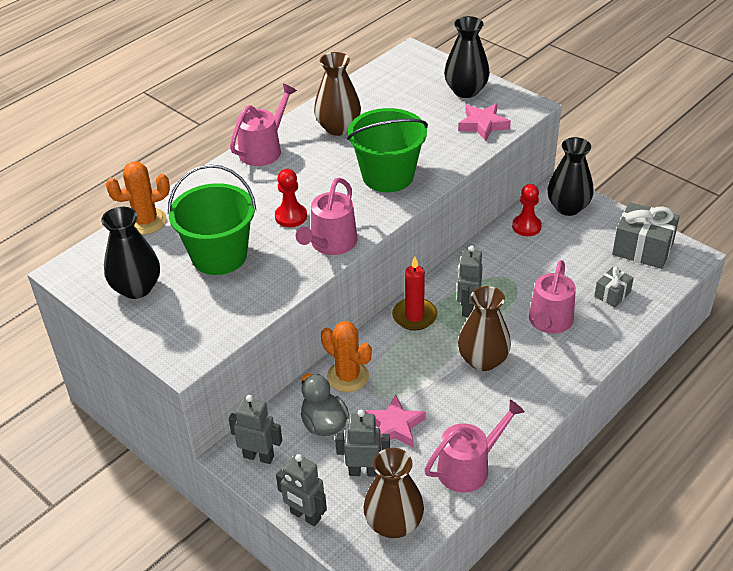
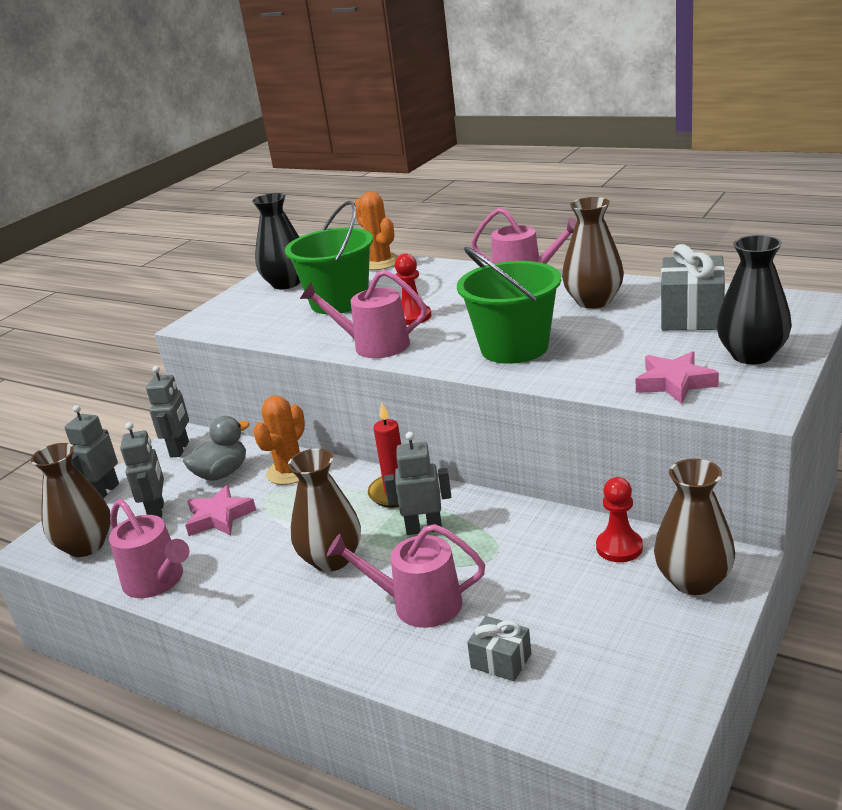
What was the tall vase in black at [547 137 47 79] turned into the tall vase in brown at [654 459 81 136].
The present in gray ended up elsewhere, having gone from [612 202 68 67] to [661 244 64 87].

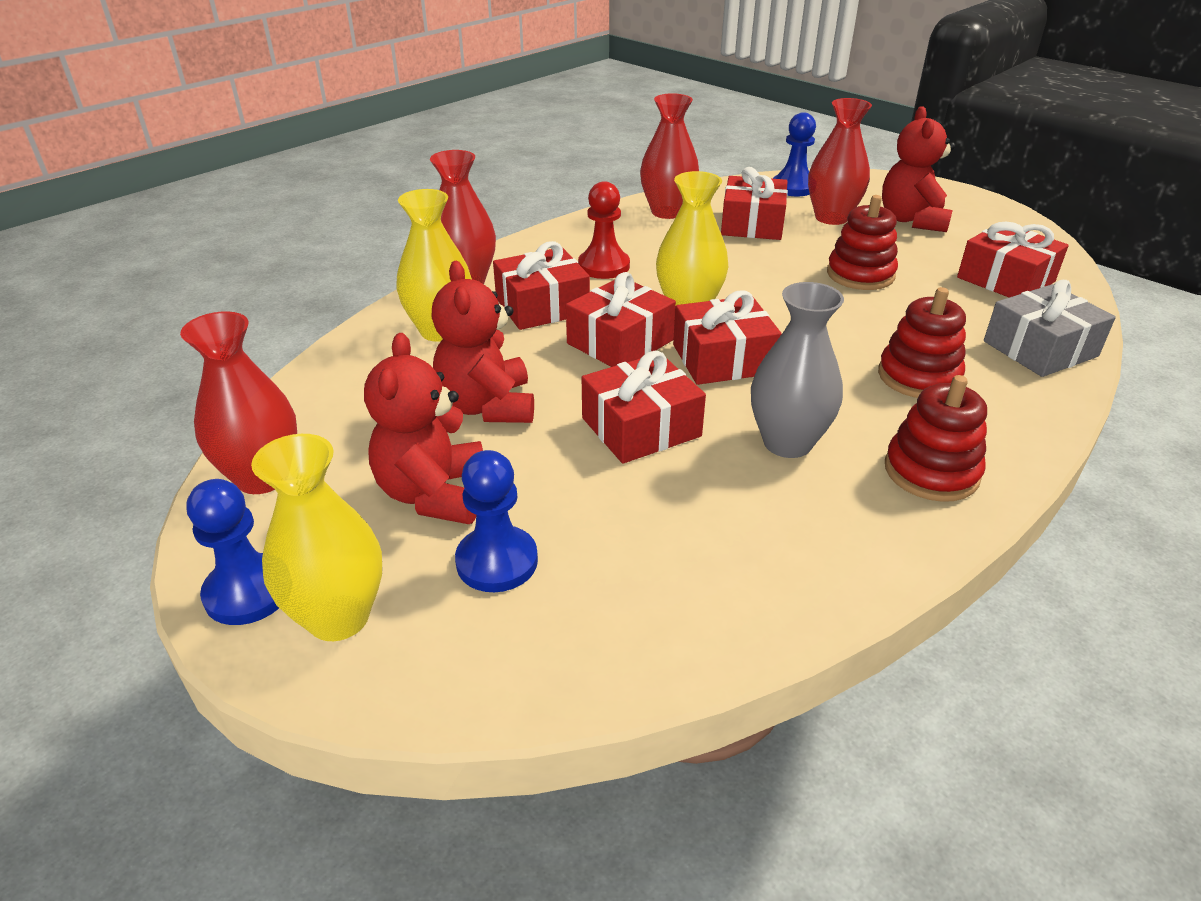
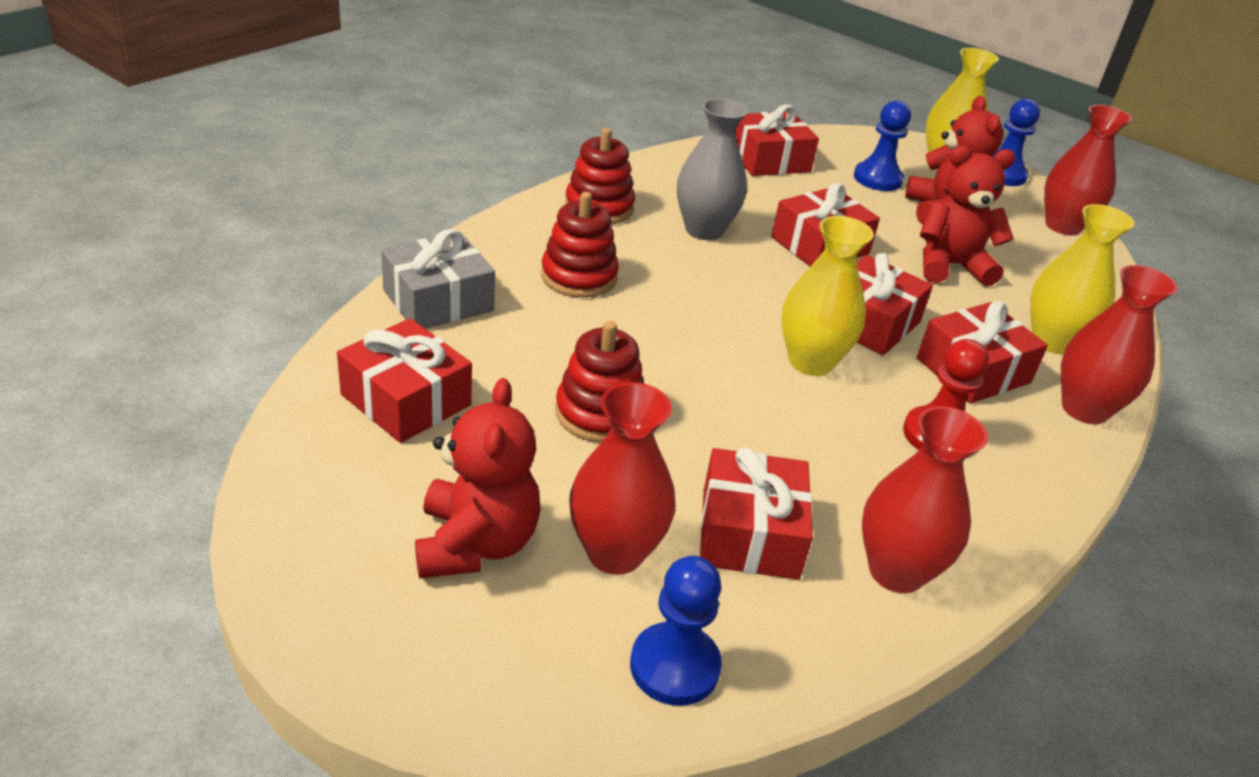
The stuffed bear in crimson at [431 261 103 162] ended up facing another way, 75 degrees counterclockwise from before.
The present in crimson ended up elsewhere, having gone from [673 290 109 95] to [735 104 84 72].

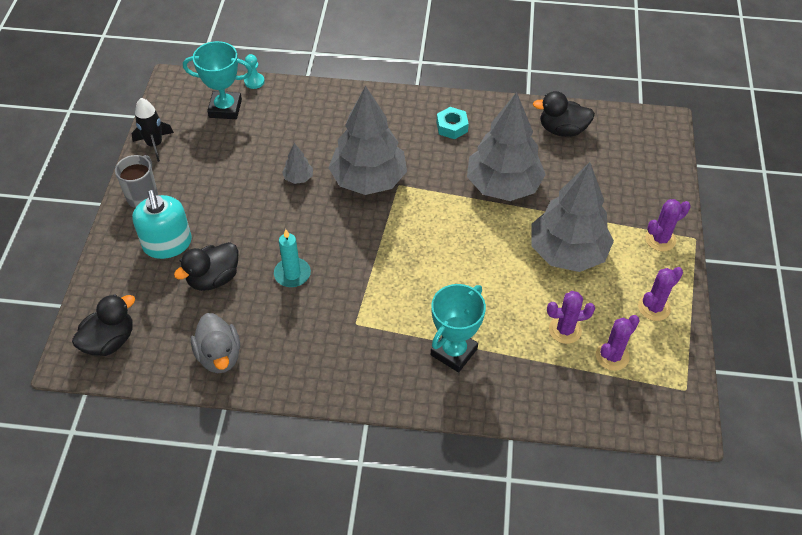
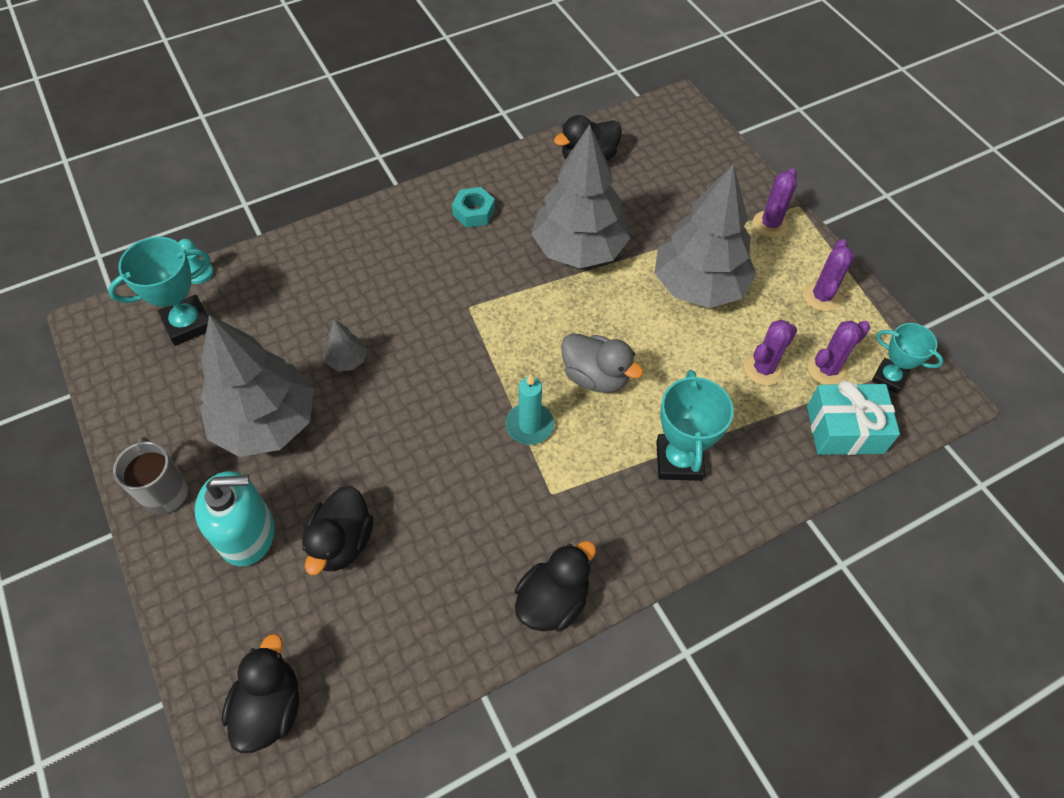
The fir tree in gray ended up elsewhere, having gone from [329 86 78 109] to [200 315 114 142].
The second view lost the spaceship in black at [132 98 42 64].
The soap pump in turquoise at [132 190 60 69] ended up facing another way, 45 degrees counterclockwise from before.
The pillar candle in turquoise ended up elsewhere, having gone from [274 229 37 58] to [506 374 48 71].
The toy duck in gray ended up elsewhere, having gone from [191 313 49 60] to [561 333 82 60].
The cactus in purple at [596 315 44 56] ended up facing another way, 45 degrees clockwise from before.
The second view gained the trophy in turquoise at [872 323 71 71].
The second view gained the present in turquoise at [807 380 93 75].
The second view gained the toy duck in black at [515 541 81 91].

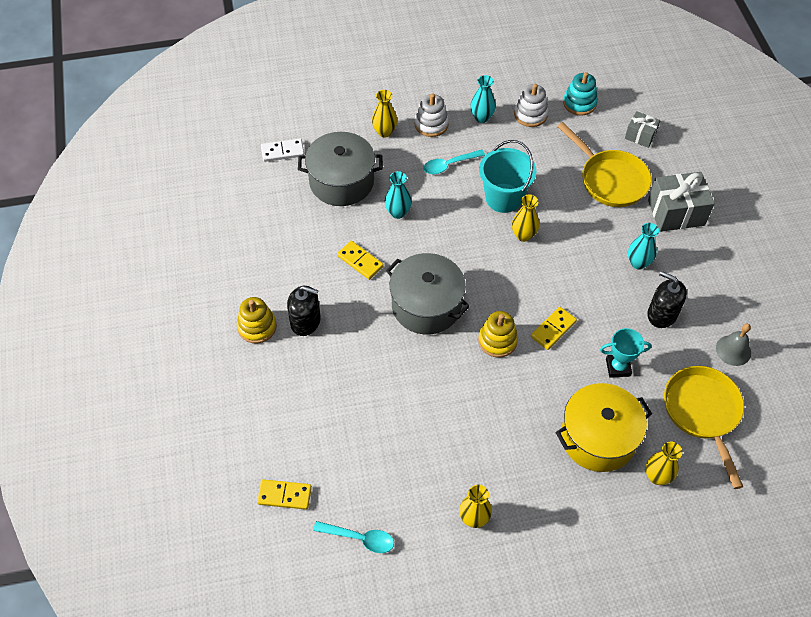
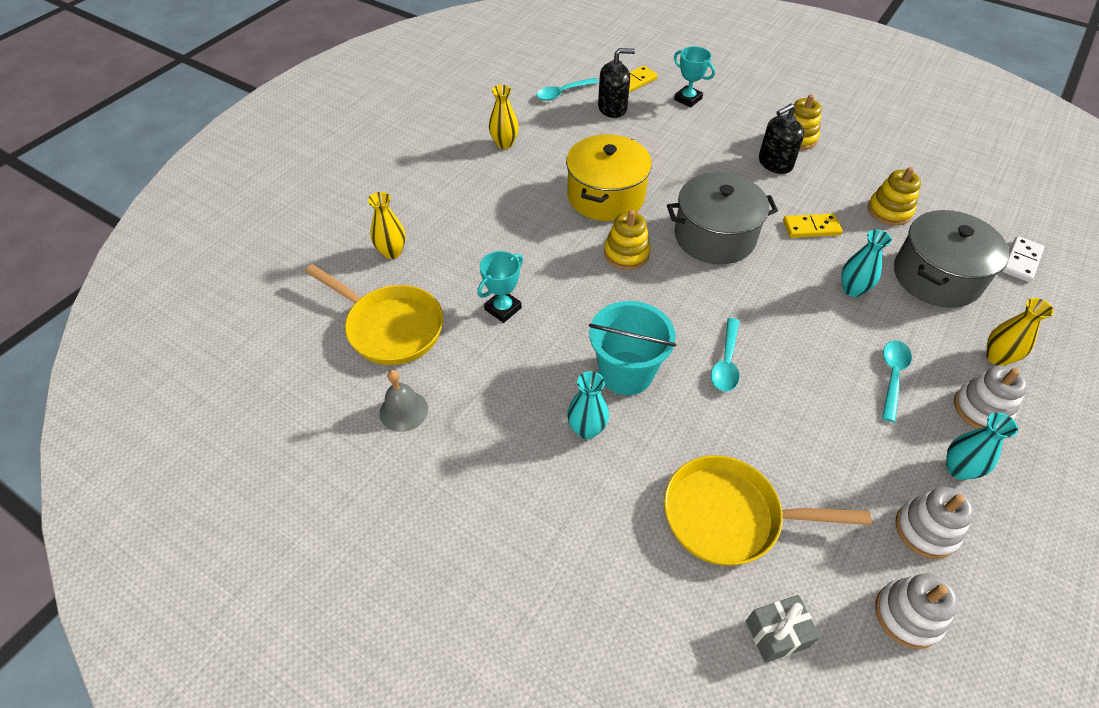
What was the stacking toy in turquoise at [563 72 35 44] turned into the stacking toy in pure white at [875 573 83 76].
The sand bucket in turquoise ended up elsewhere, having gone from [479 140 57 73] to [589 301 87 94].
The second view lost the present in gray at [648 172 67 60].
Where the tall vase in yellow stood at [512 195 27 47], the teaspoon in turquoise came to stand at [711 318 28 74].
The soap pump in black ended up elsewhere, having gone from [647 271 40 57] to [598 48 37 70].
The second view lost the domino in yellow at [531 307 46 43].
The cooking pot in yellow ended up elsewhere, having gone from [556 383 96 89] to [566 134 86 87].
The second view gained the trophy in turquoise at [674 46 41 62].
The second view gained the stacking toy in yellow at [868 167 53 59].

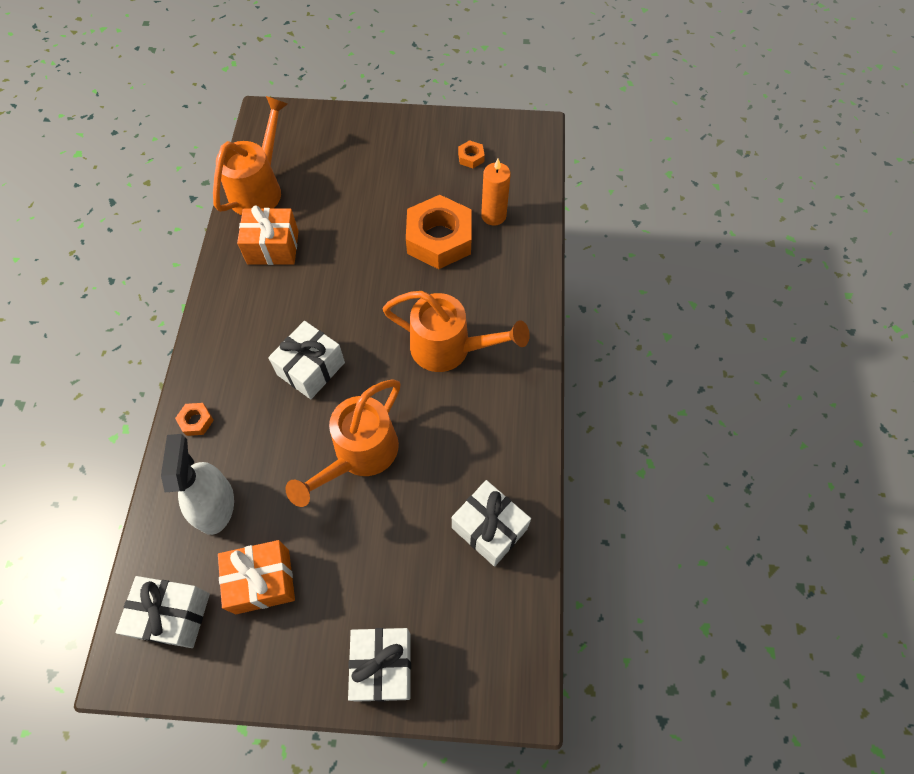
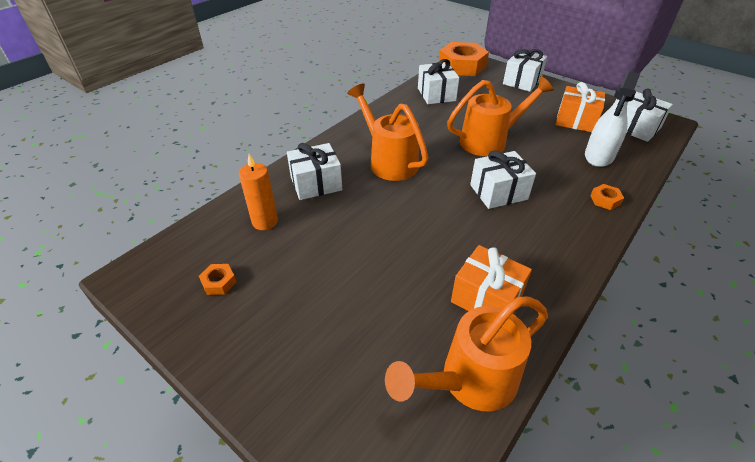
The nut in bright orange ended up elsewhere, having gone from [406 195 66 74] to [439 42 50 34].
The second view gained the present in pure white at [287 143 55 57].

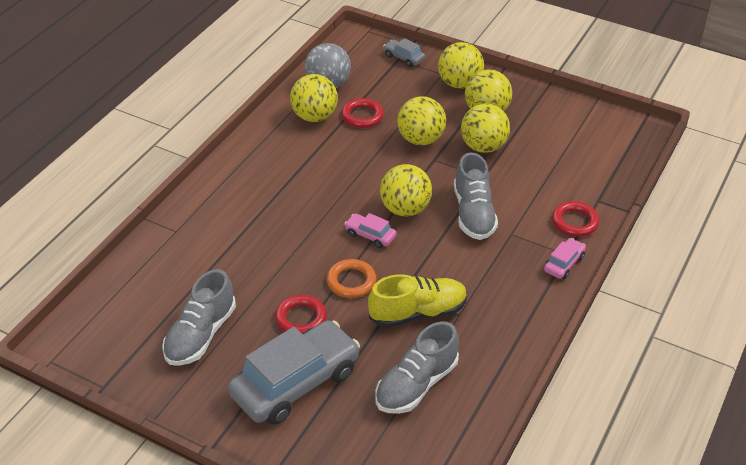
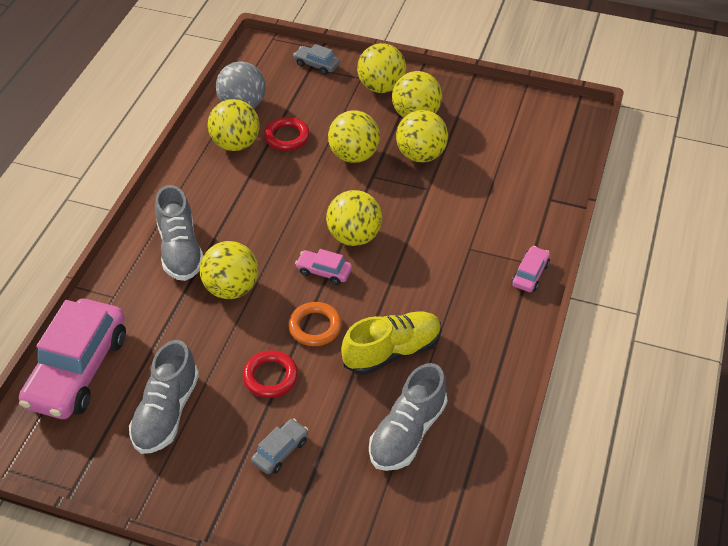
The shoe in gray ended up elsewhere, having gone from [454 152 44 88] to [155 185 48 96].
The second view lost the hoop in crimson at [552 201 47 36].
The size of the car in gray at [228 320 132 105] changed by a factor of 0.44.
The second view gained the sphere in yellow at [200 241 58 58].
The second view gained the car in rose-pink at [19 299 107 120].

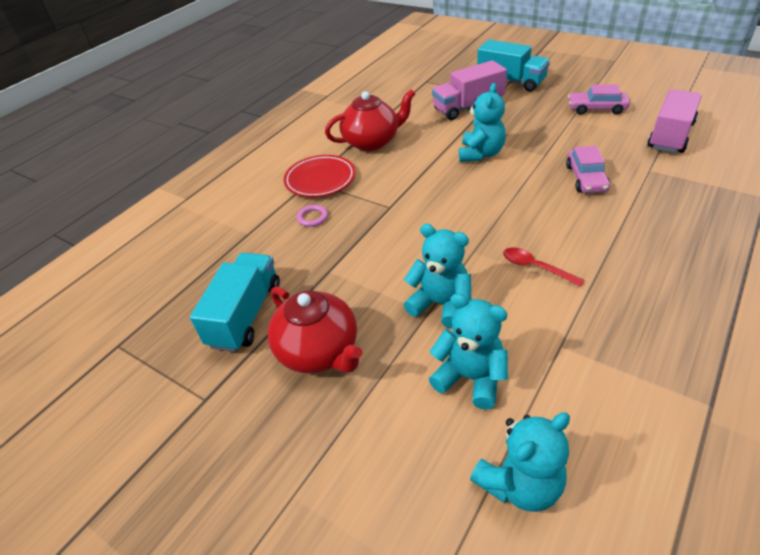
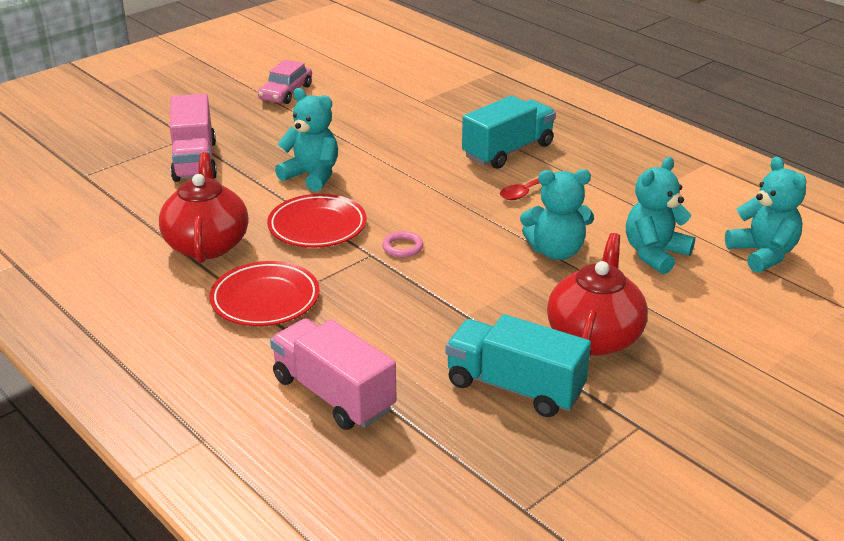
The toy truck in turquoise ended up elsewhere, having gone from [477 40 73 52] to [462 96 94 73].
The toy truck in rose-pink ended up elsewhere, having gone from [648 89 54 64] to [270 318 127 112].
The second view lost the car in rose-pink at [566 146 44 47].
The hoop in rose-pink ended up elsewhere, having gone from [297 205 31 22] to [382 231 41 26].
The stuffed bear in turquoise at [404 224 67 105] ended up facing another way, 135 degrees counterclockwise from before.
The teapot in crimson at [268 286 94 87] ended up facing another way, 45 degrees counterclockwise from before.
The second view gained the plate in crimson at [267 194 100 54].

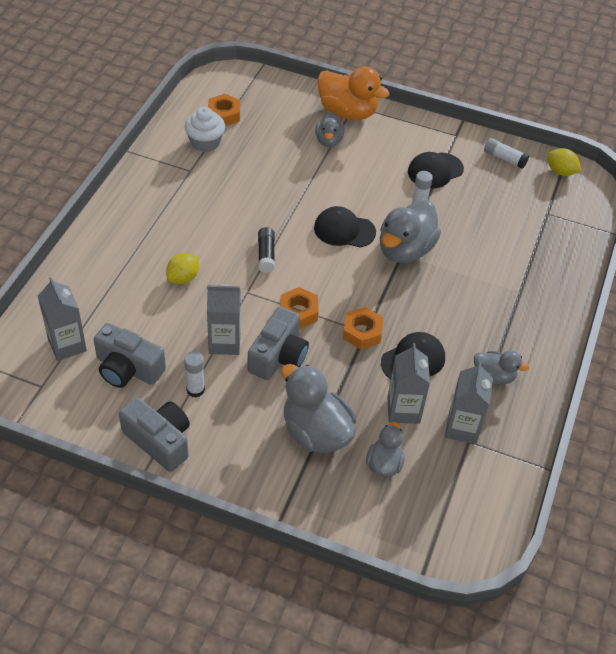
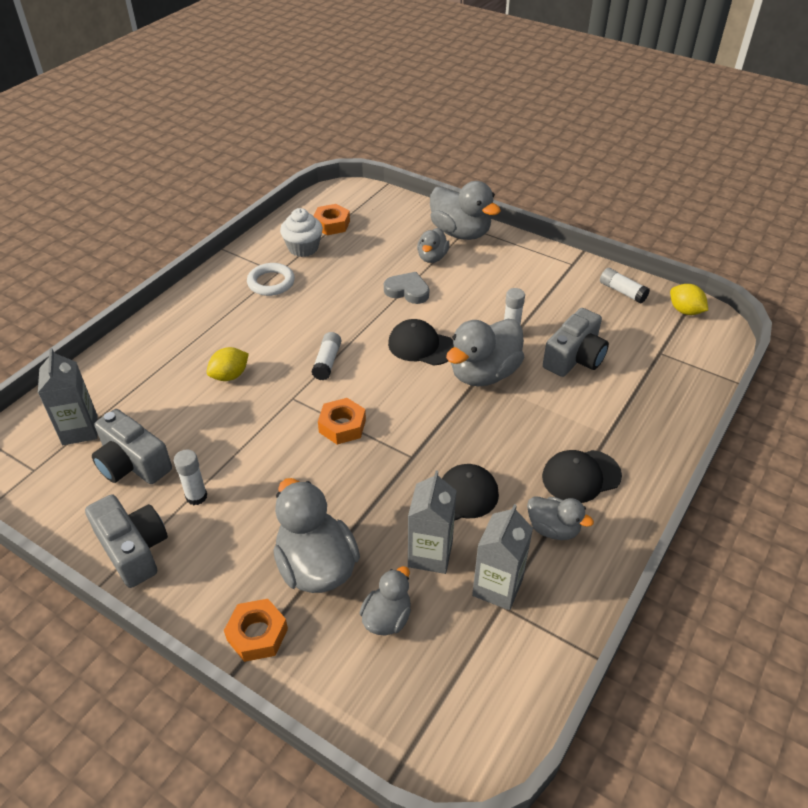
What was the toy duck in bright orange at [317 66 73 54] turned into the toy duck in gray at [430 181 71 59].
The peaked cap in black ended up elsewhere, having gone from [408 152 56 37] to [542 450 80 53].
What was the stick of glue in black at [258 227 17 46] turned into the stick of glue in pure white at [311 332 30 49].
The second view lost the juice carton in gray at [207 285 34 70].
The photo camera in gray ended up elsewhere, having gone from [248 307 61 73] to [543 308 66 69].
The nut in bright orange ended up elsewhere, having gone from [343 307 40 43] to [224 599 64 63].
The second view gained the hoop in pure white at [247 263 48 33].
The second view gained the heart in gray at [384 272 45 32].

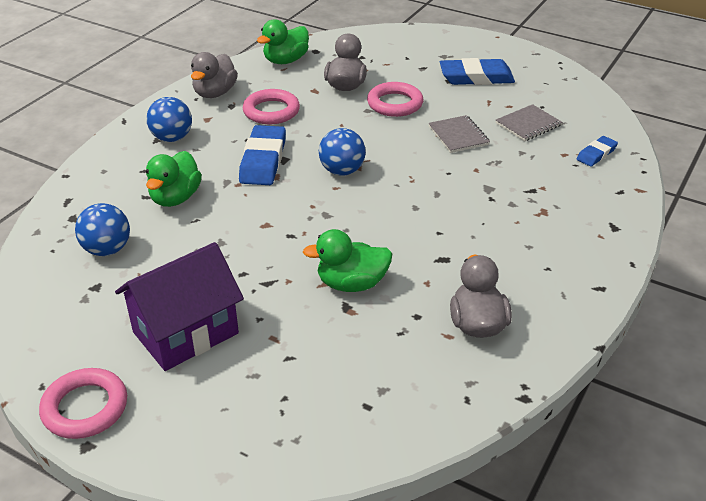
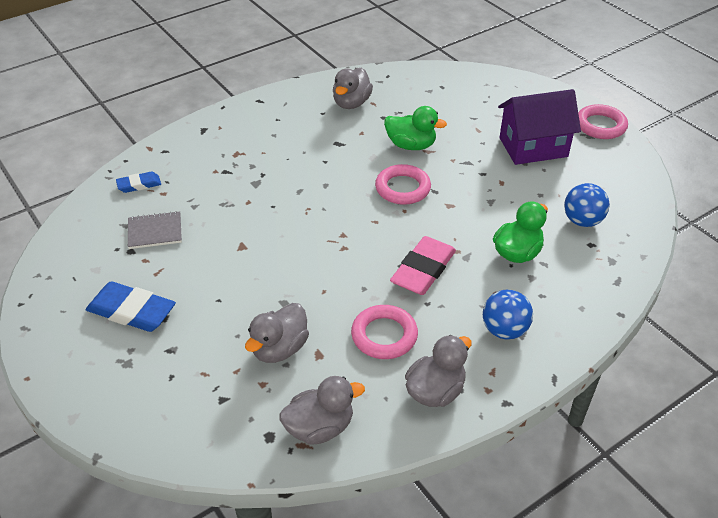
What was the toy duck in green at [257 19 52 45] turned into the toy duck in gray at [279 376 86 69].
The hoop in rose-pink ended up elsewhere, having gone from [367 82 56 35] to [375 164 56 41].
The second view lost the notepad in gray at [428 115 62 38].
What was the eraser in blue at [239 125 47 60] turned into the eraser in rose-pink at [390 236 66 59].
The second view lost the sphere in blue at [319 128 47 48].

